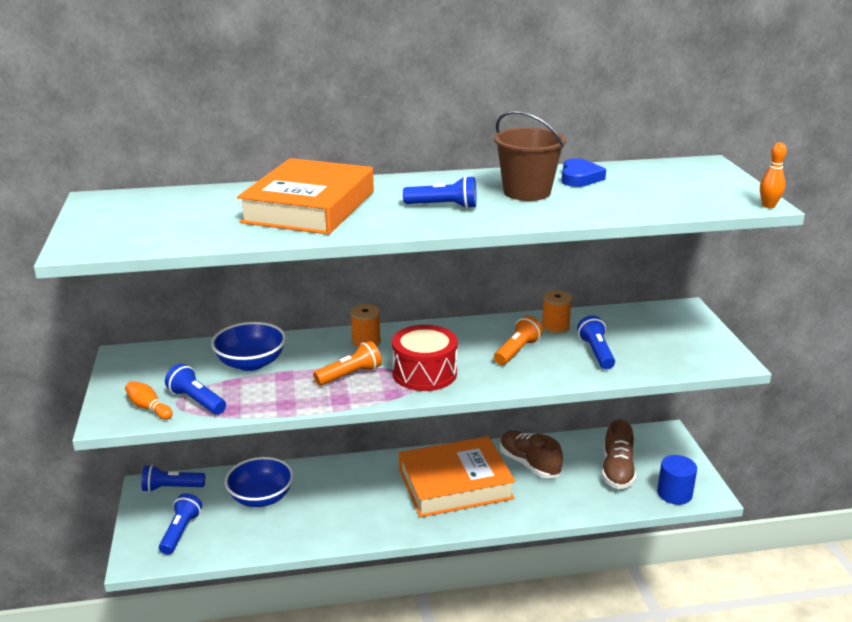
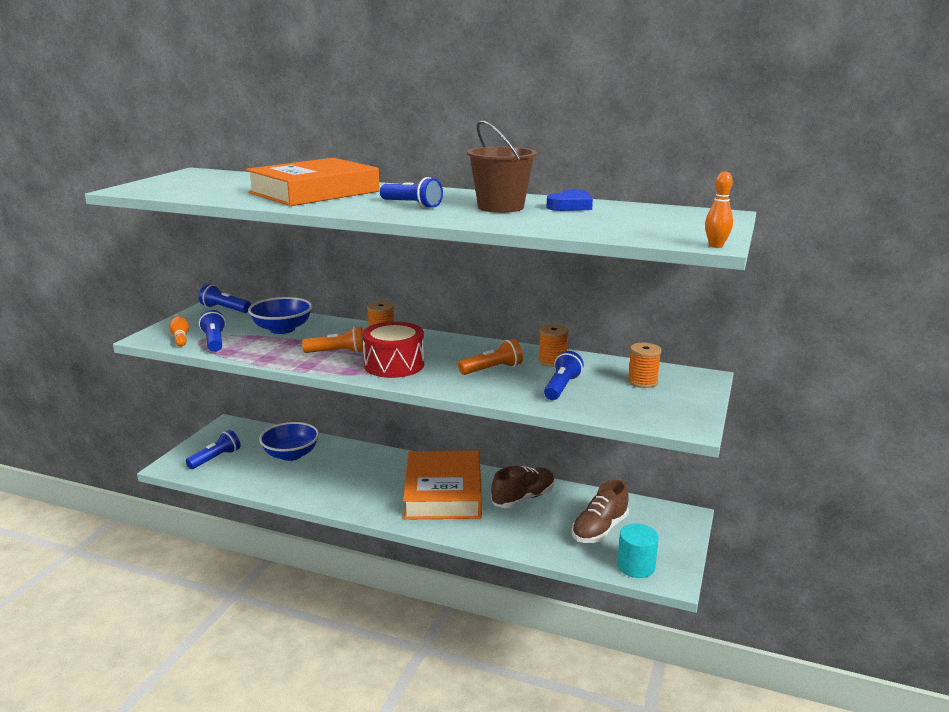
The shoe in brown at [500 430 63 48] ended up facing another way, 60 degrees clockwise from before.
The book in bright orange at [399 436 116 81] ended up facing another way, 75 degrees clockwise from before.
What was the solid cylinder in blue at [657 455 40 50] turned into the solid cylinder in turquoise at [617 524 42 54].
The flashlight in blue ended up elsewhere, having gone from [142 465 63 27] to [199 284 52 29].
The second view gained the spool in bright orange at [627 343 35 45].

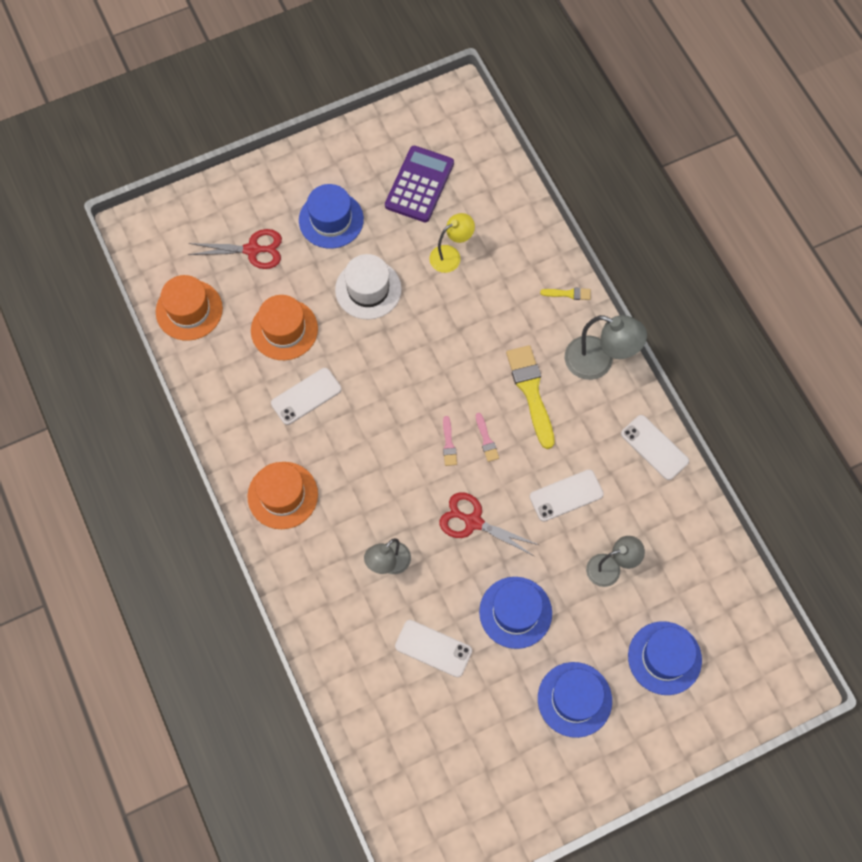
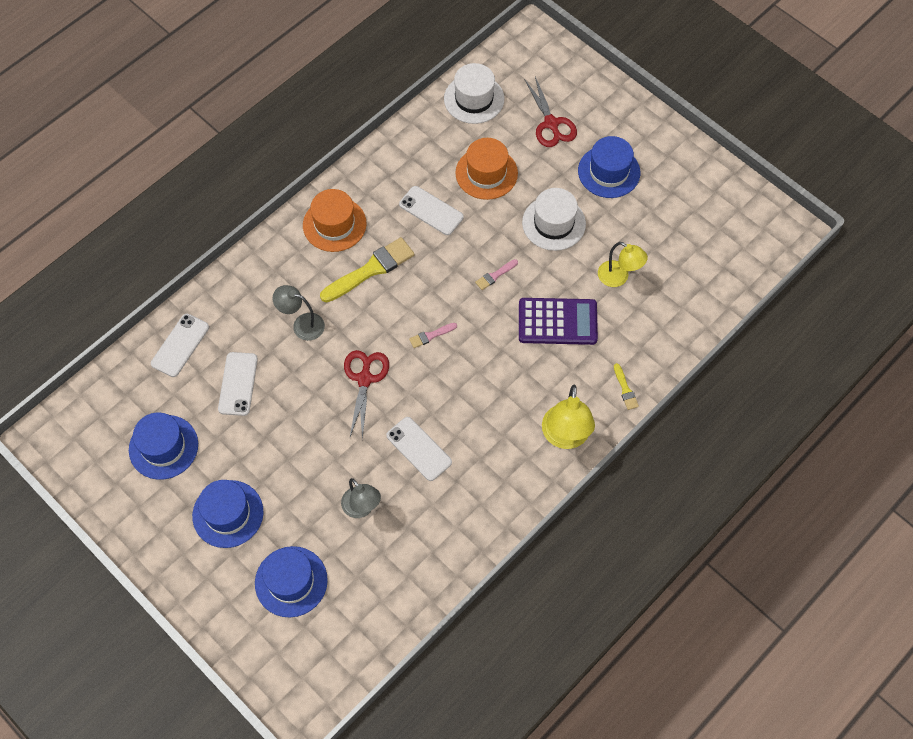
The pocket calculator in purple ended up elsewhere, having gone from [385 146 69 76] to [519 298 79 47].
What was the hat in bright orange at [156 275 67 66] turned into the hat in pure white at [444 63 60 61].
What was the lamp in gray at [565 315 82 65] turned into the lamp in yellow at [542 385 53 64].
The brush in yellow ended up elsewhere, having gone from [506 345 49 104] to [320 237 95 65].
The brush in rose-pink ended up elsewhere, having gone from [476 413 23 49] to [475 259 43 31].
The smartphone in pure white ended up elsewhere, having gone from [621 415 68 65] to [151 314 58 63].
The hat in blue ended up elsewhere, having gone from [479 577 73 72] to [129 413 69 67].

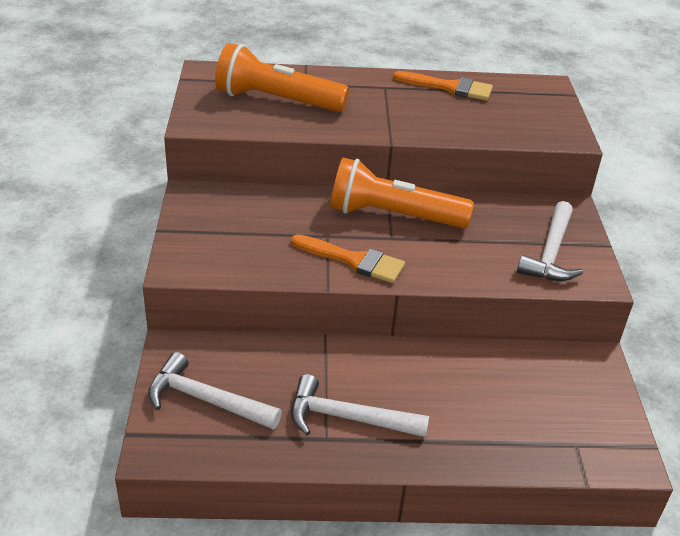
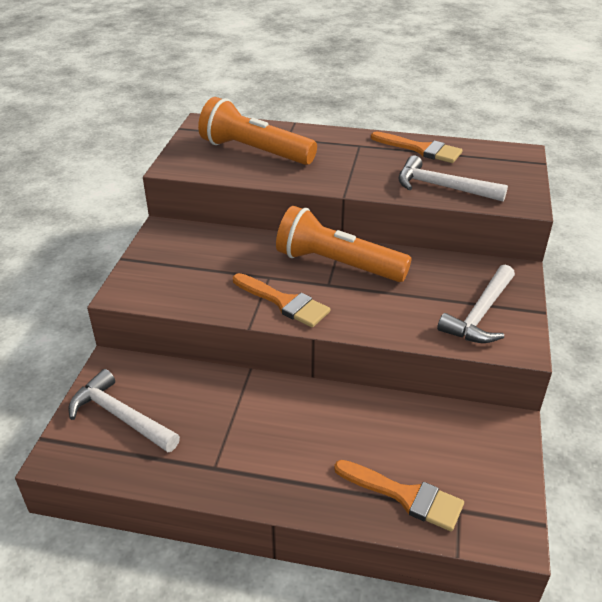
The hammer in pure white ended up elsewhere, having gone from [291 374 138 64] to [398 155 110 47].
The second view gained the brush in bright orange at [334 460 130 71].

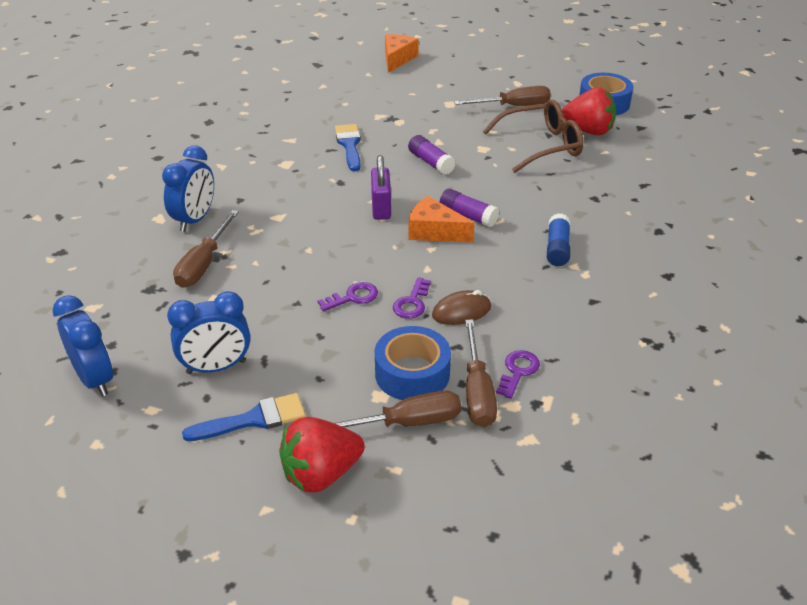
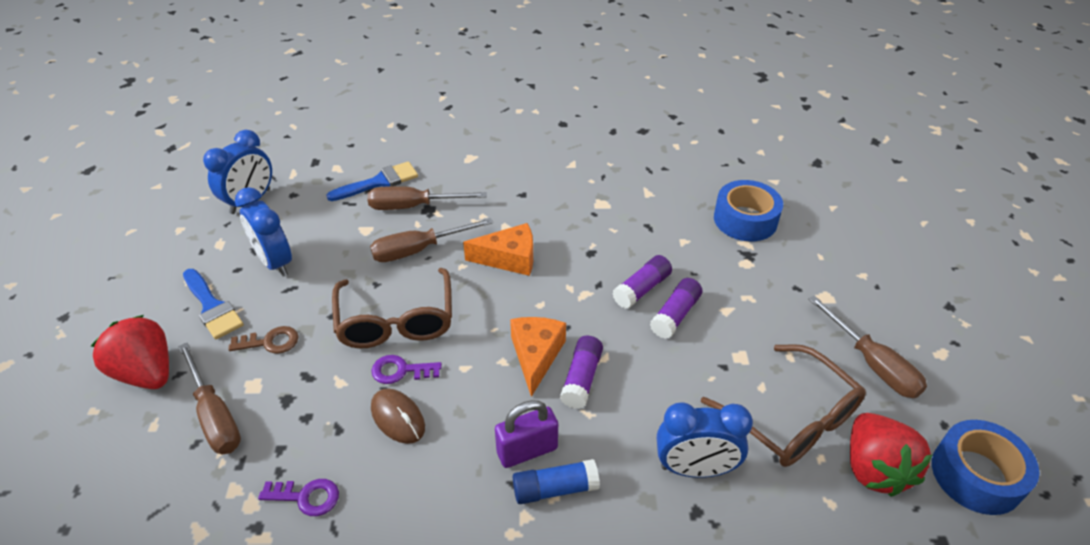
The cheese in bright orange ended up elsewhere, having gone from [385 34 34 39] to [463 223 70 53].
The brush in blue ended up elsewhere, having gone from [335 124 26 47] to [326 161 92 40].
The alarm clock in blue ended up elsewhere, having gone from [162 146 52 86] to [657 402 96 76].
The lock in purple ended up elsewhere, having gone from [371 155 20 65] to [495 400 63 68].
Where the latchkey in purple stood at [318 282 60 29], the glasses in brown came to stand at [332 268 120 80].
The hand screwdriver in brown ended up elsewhere, having gone from [465 319 32 108] to [370 218 123 44].
The tape in blue ended up elsewhere, having gone from [375 326 76 74] to [714 180 69 61].
The second view gained the stick of glue in purple at [612 255 60 54].
The second view gained the latchkey in brown at [228 326 71 28].

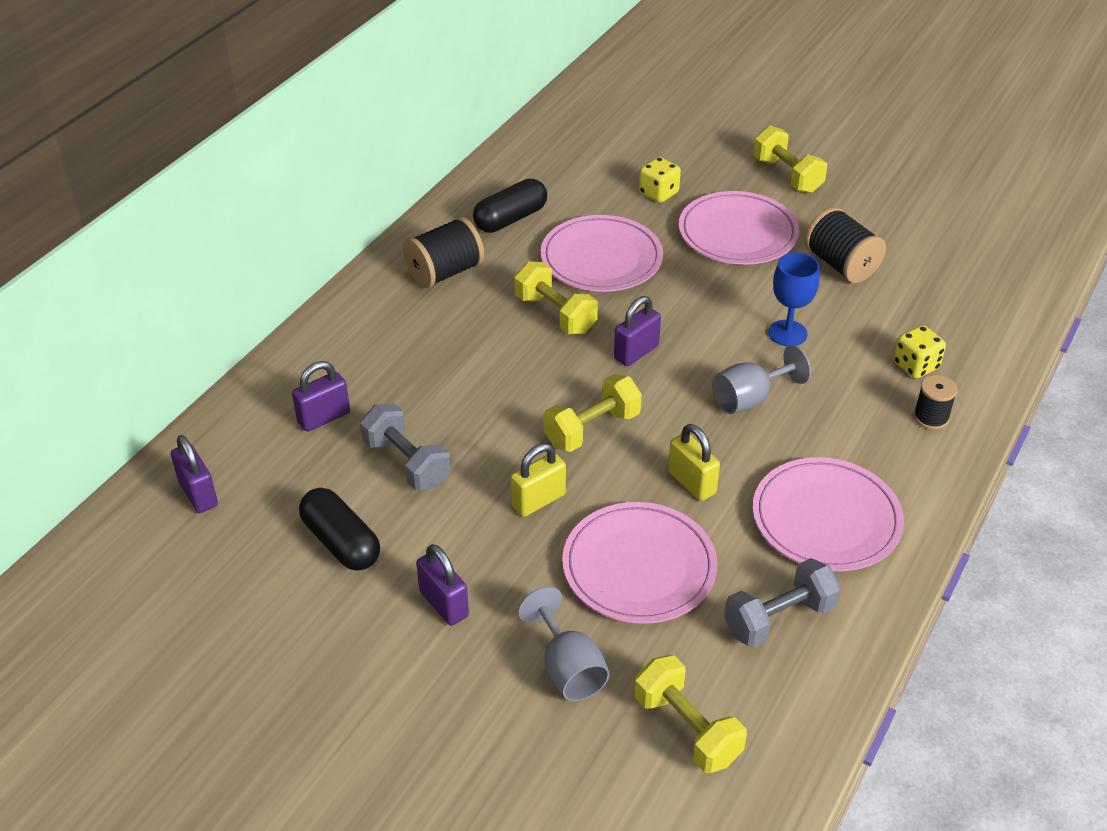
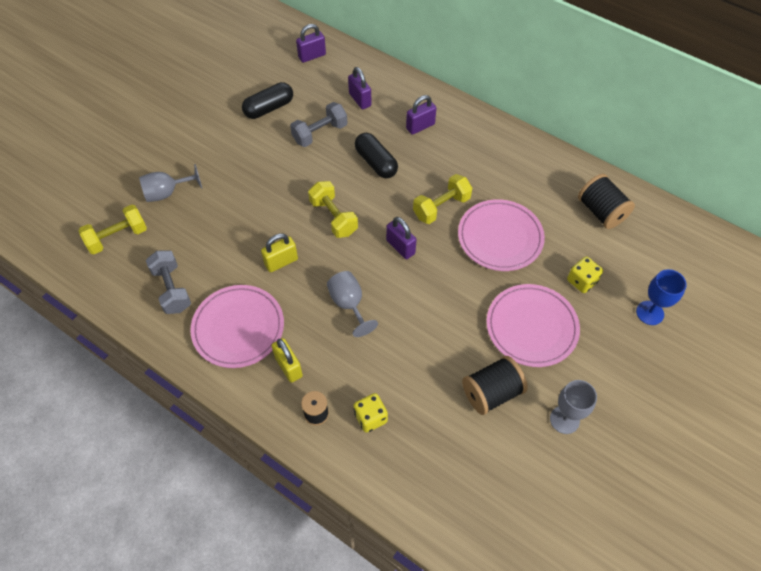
The second view lost the hand weight in yellow at [753 126 74 67].
The pill in black ended up elsewhere, having gone from [473 179 74 54] to [355 133 43 45].
The spool in black ended up elsewhere, having gone from [403 217 81 71] to [578 174 57 55].
The chalice in blue ended up elsewhere, having gone from [768 252 52 94] to [636 269 51 56].
The lock in yellow ended up elsewhere, having gone from [510 443 56 74] to [271 338 32 45].
The second view lost the plate in rose-pink at [562 502 155 122].
The lock in purple ended up elsewhere, having gone from [416 544 53 82] to [406 95 30 40].
The second view gained the chalice in gray at [550 380 47 54].

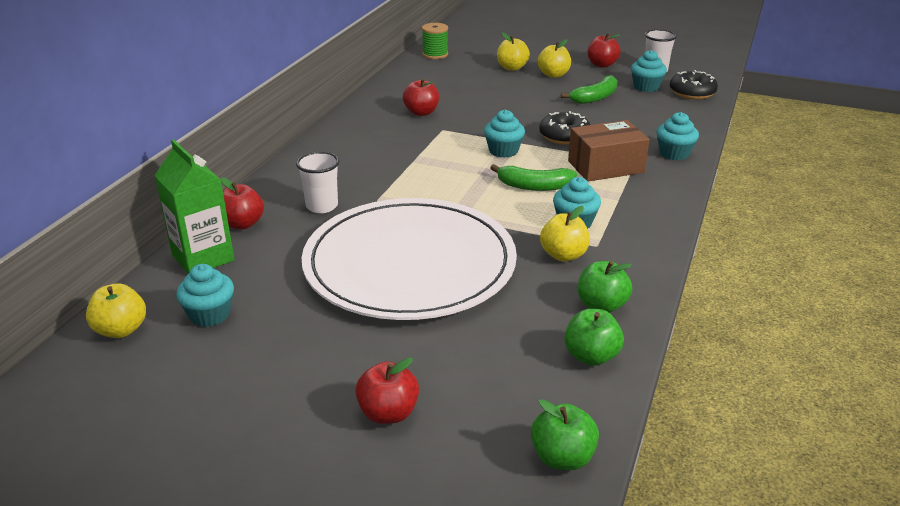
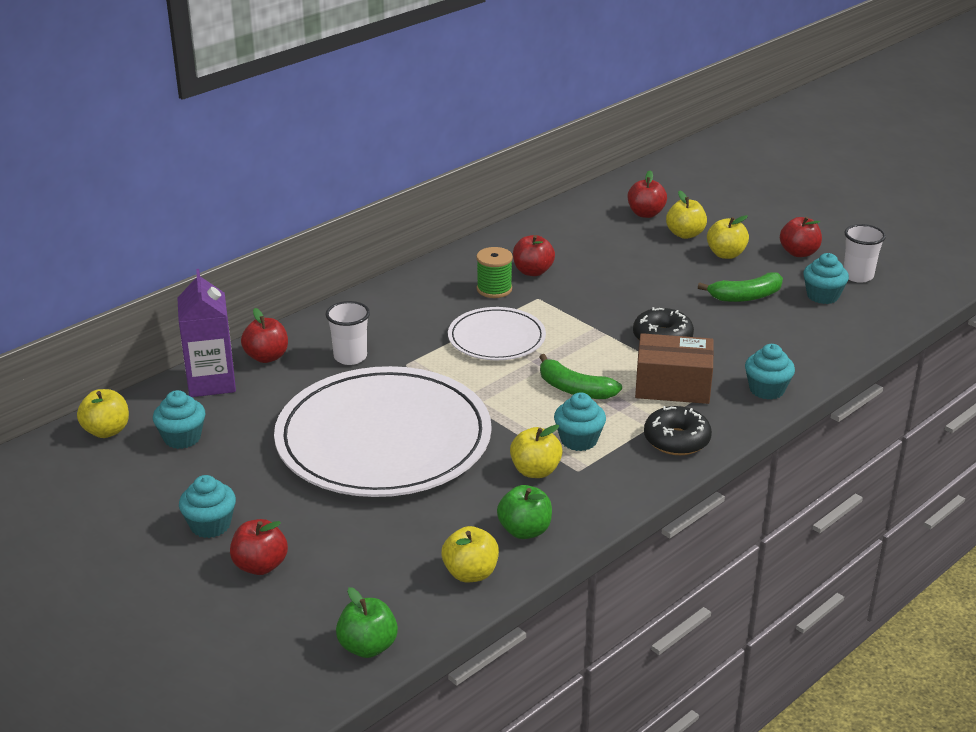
The spool in green ended up elsewhere, having gone from [422 23 26 36] to [476 247 37 51].
The doughnut in black ended up elsewhere, having gone from [670 70 48 30] to [644 406 68 49].
The fairy cake in turquoise ended up elsewhere, having gone from [484 110 41 48] to [179 475 57 63].
What was the juice carton in green at [154 139 80 135] turned into the juice carton in purple at [177 269 59 128].
What was the toy apple in green at [564 309 60 57] turned into the toy apple in yellow at [441 526 58 56].
The second view gained the toy apple in crimson at [628 170 39 48].
The second view gained the plate in pure white at [448 307 98 53].

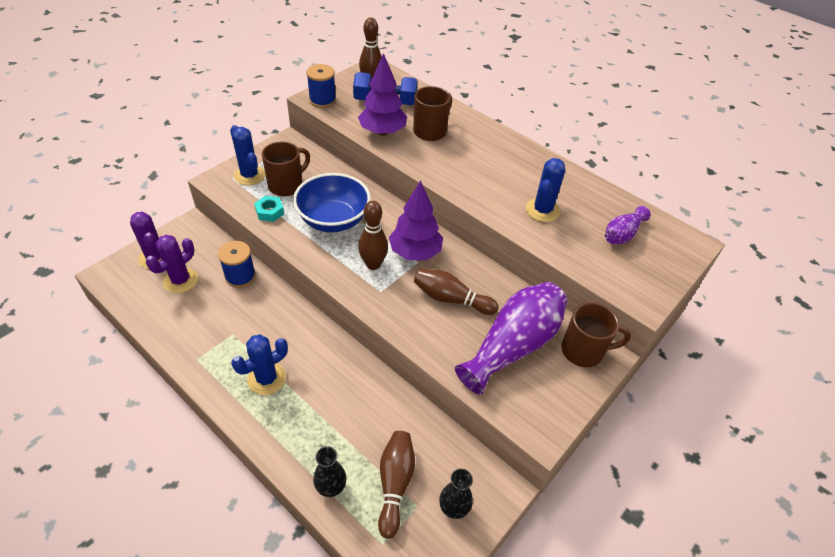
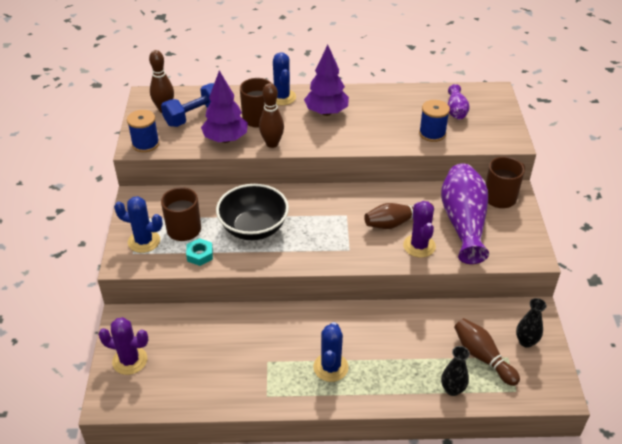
The cactus in blue ended up elsewhere, having gone from [526 158 39 64] to [273 52 23 53].
What was the deep dish in blue at [293 173 78 59] turned into the deep dish in black at [216 184 73 56].
The fir tree in purple ended up elsewhere, having gone from [389 180 54 80] to [304 45 45 71].
The tenpin in brown ended up elsewhere, having gone from [358 201 30 69] to [259 83 25 65].
The cactus in purple ended up elsewhere, having gone from [146 235 52 58] to [403 201 33 57].
The spool in blue ended up elsewhere, having gone from [218 241 38 47] to [419 100 31 42].

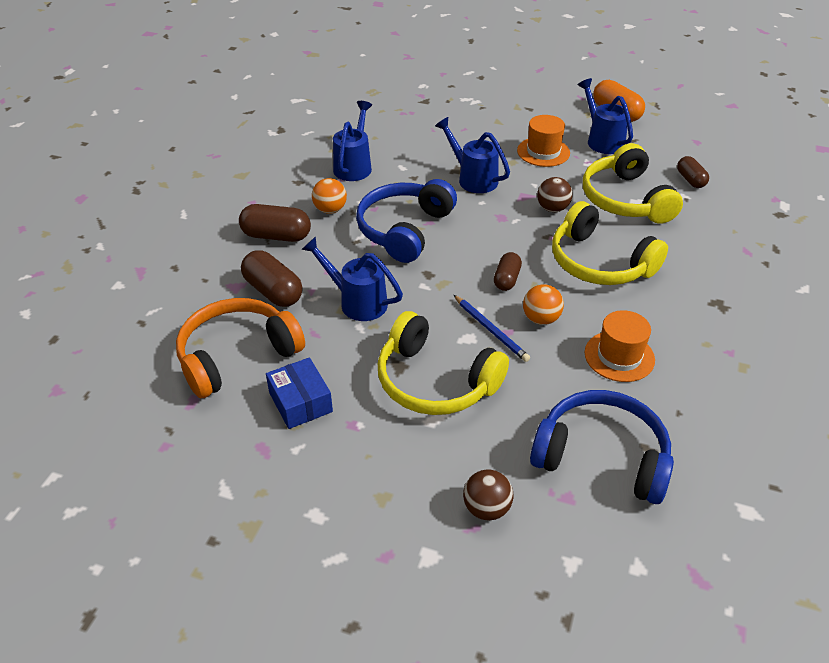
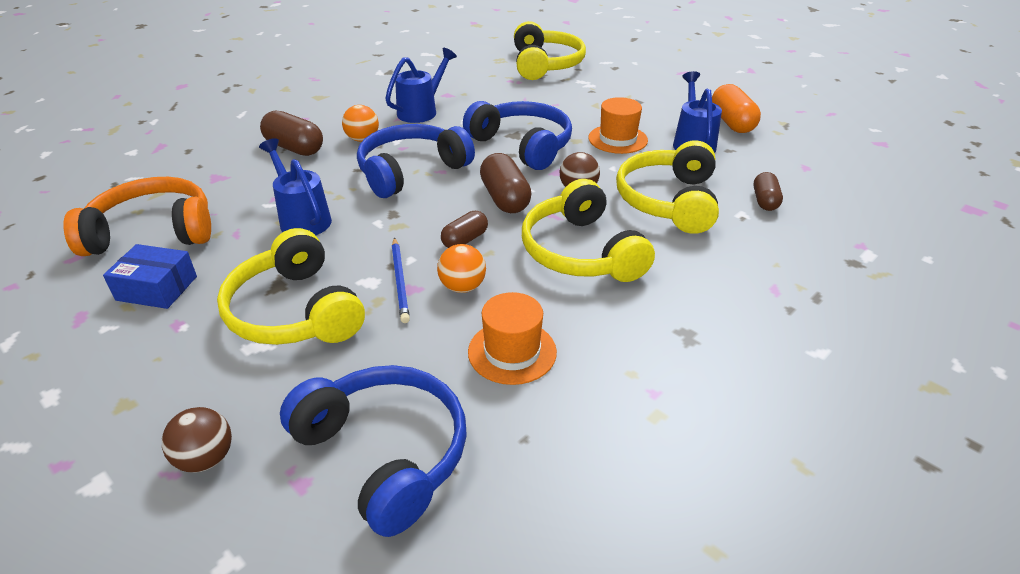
Where the watering pot in blue stood at [435 117 75 76], the over-ear headphones in blue came to stand at [463 101 109 69].
The pill in brown ended up elsewhere, having gone from [241 250 61 57] to [480 153 52 60].
The parcel in blue at [266 357 67 72] ended up facing another way, 75 degrees counterclockwise from before.
The second view gained the over-ear headphones in yellow at [514 21 72 59].

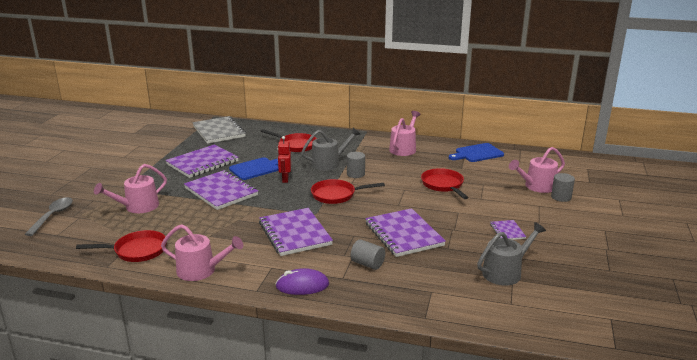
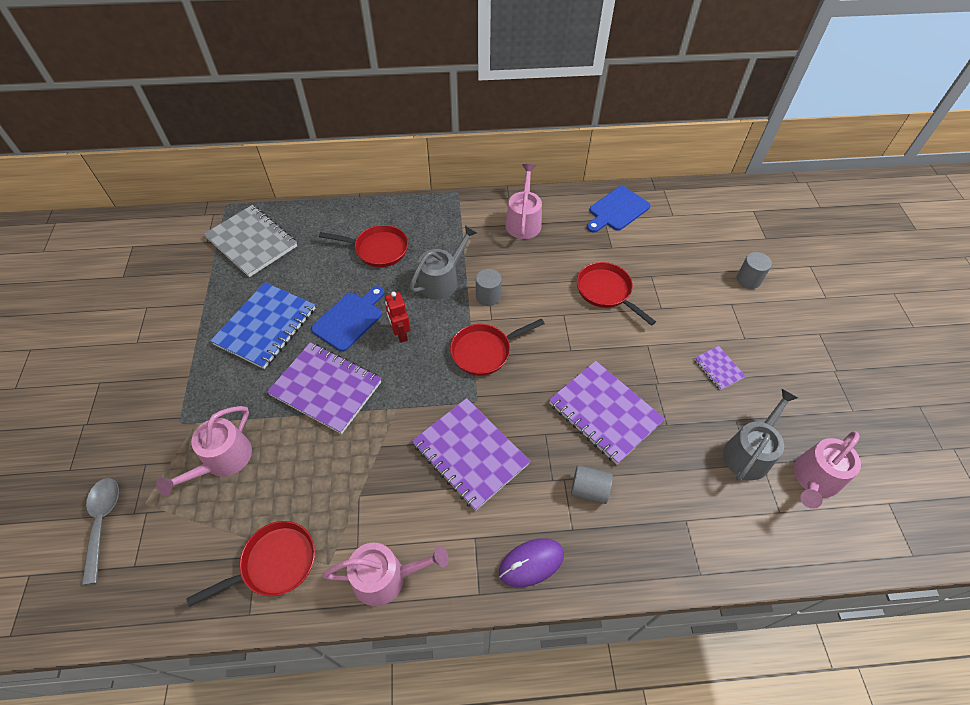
What was the notepad in purple at [165 144 74 34] turned into the notepad in blue at [210 282 105 87].
The watering pot in rose-pink ended up elsewhere, having gone from [509 147 56 46] to [794 431 67 78].

